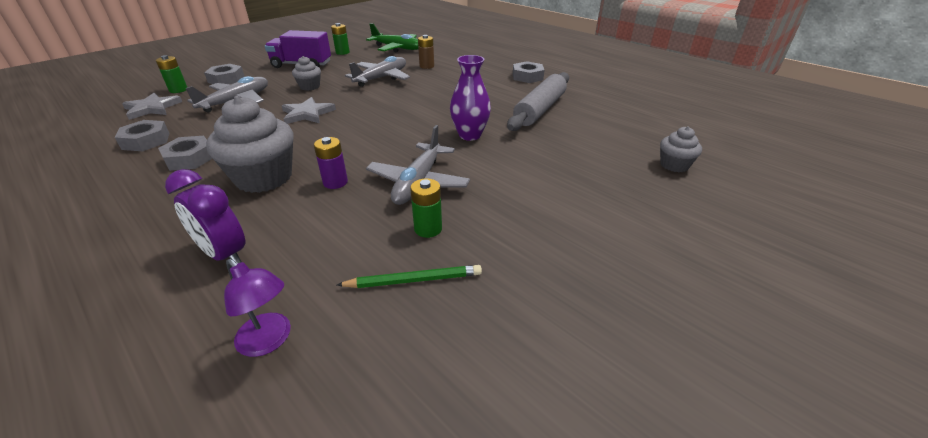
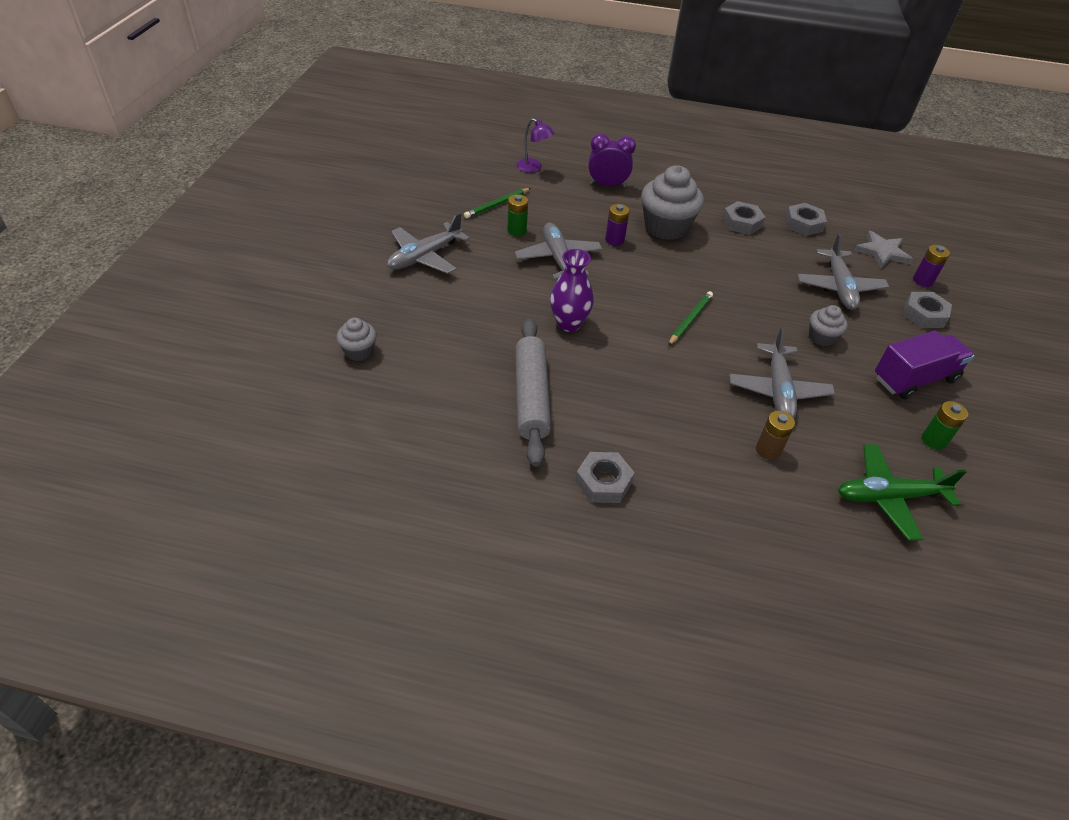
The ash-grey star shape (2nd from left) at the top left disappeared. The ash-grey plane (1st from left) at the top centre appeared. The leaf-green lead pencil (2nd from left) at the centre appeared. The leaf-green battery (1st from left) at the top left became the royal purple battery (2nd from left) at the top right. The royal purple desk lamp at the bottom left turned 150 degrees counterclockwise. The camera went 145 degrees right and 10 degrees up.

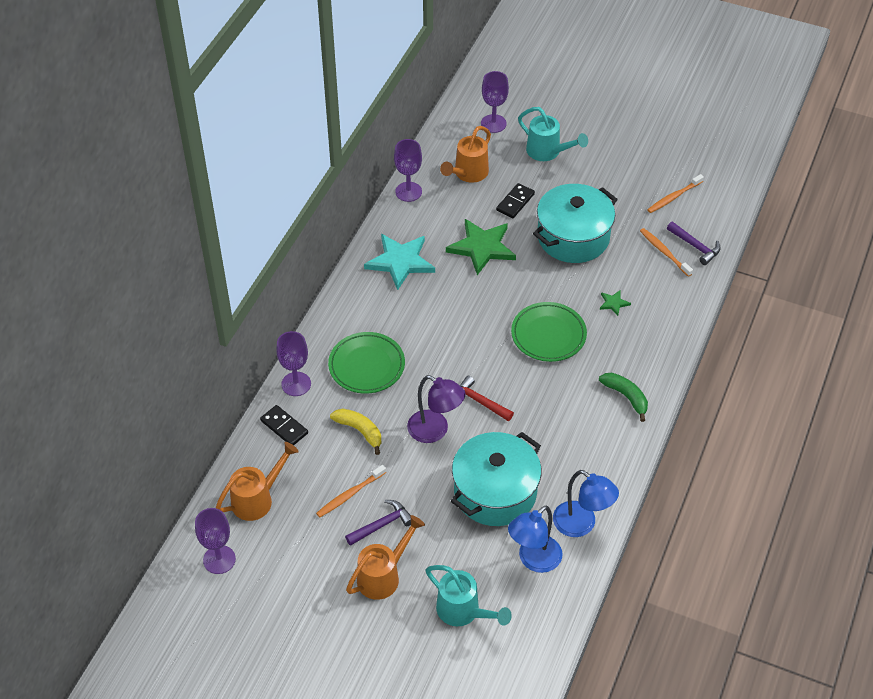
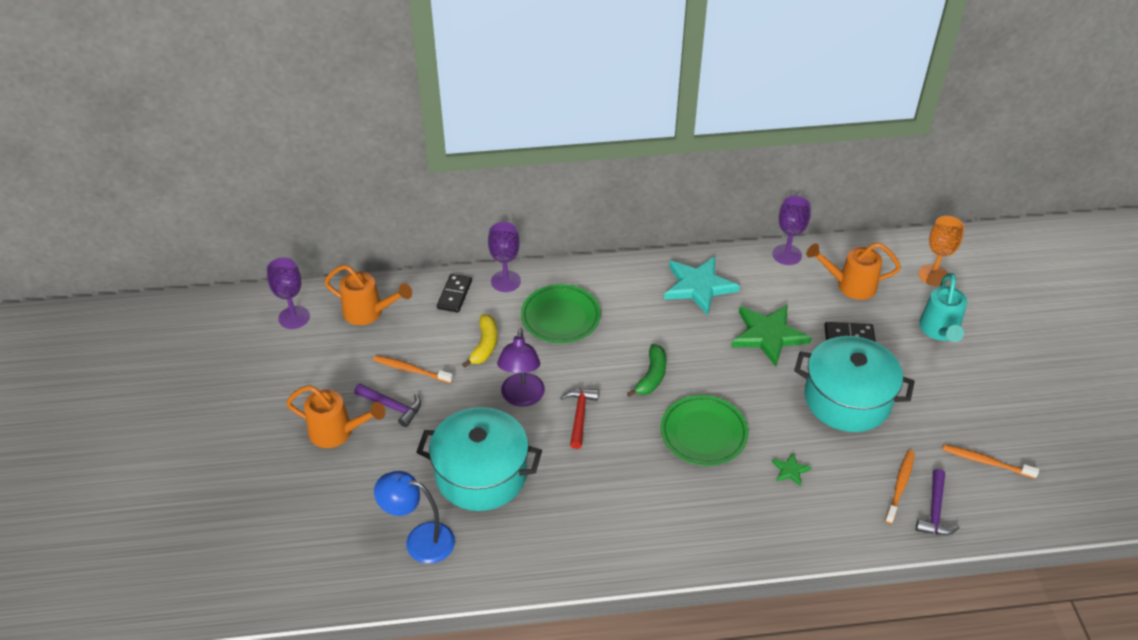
The turquoise watering pot (1st from left) at the bottom centre disappeared. The blue desk lamp (2nd from left) at the bottom right disappeared. The leaf-green toy banana moved from the middle right to the centre. The royal purple wine glass (4th from left) at the top centre became the bright orange wine glass at the middle right. The camera went 60 degrees right and 5 degrees down.

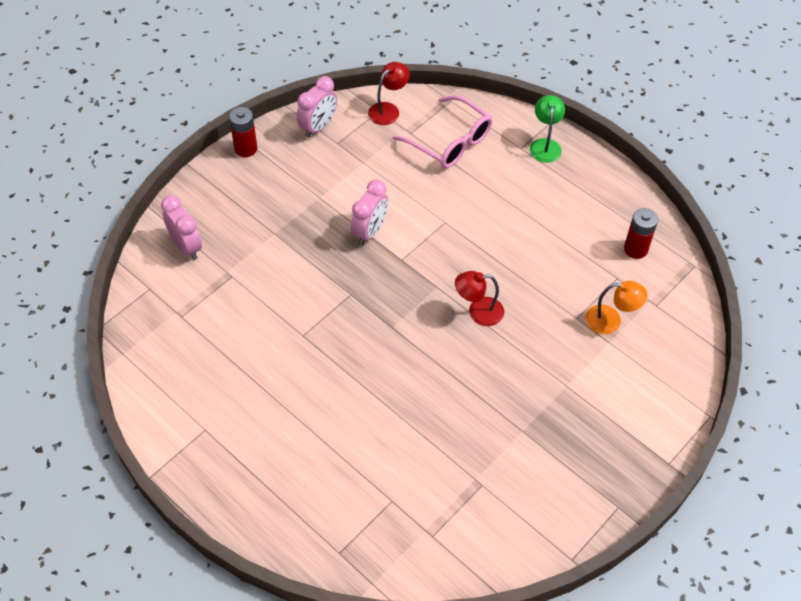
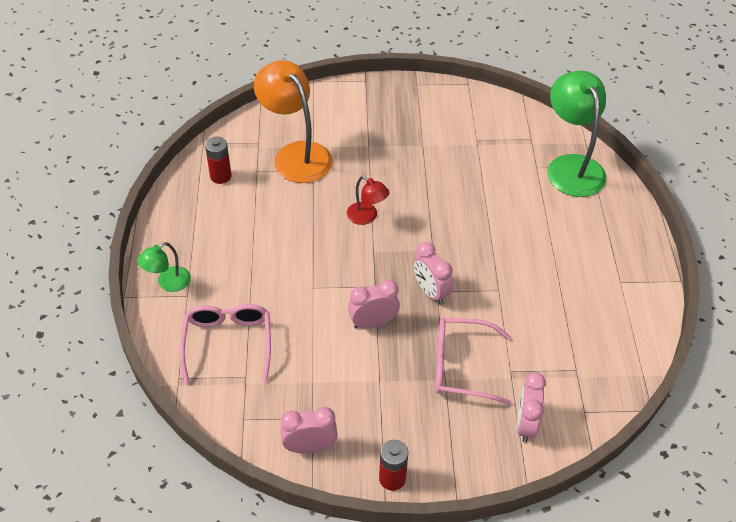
The red desk lamp (1st from left) at the top centre disappeared. The rose-pink bedside clock (3rd from left) at the centre appeared. The rose-pink glasses (2nd from left) at the bottom centre appeared. The leaf-green desk lamp (2nd from left) at the top right appeared. The bright orange desk lamp at the middle right changed to 2.00 times the size. The camera went 135 degrees left and 5 degrees down.

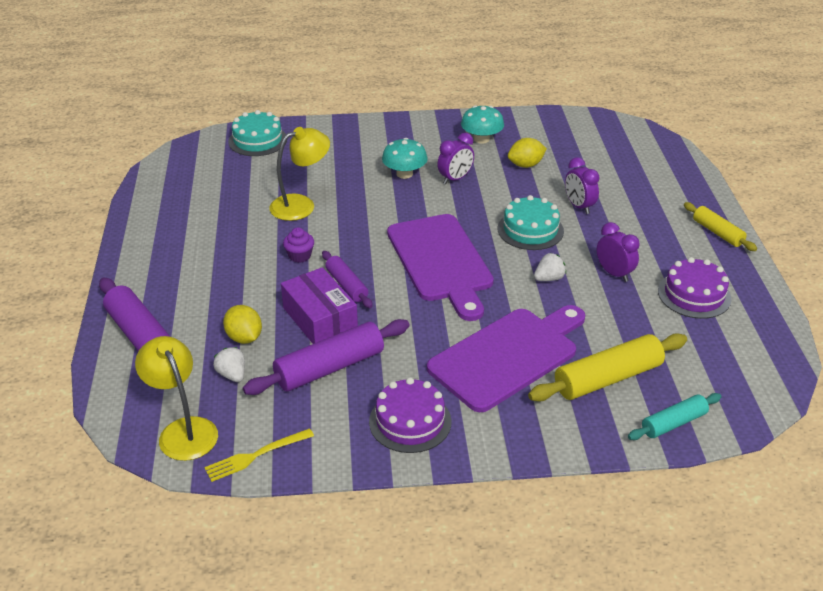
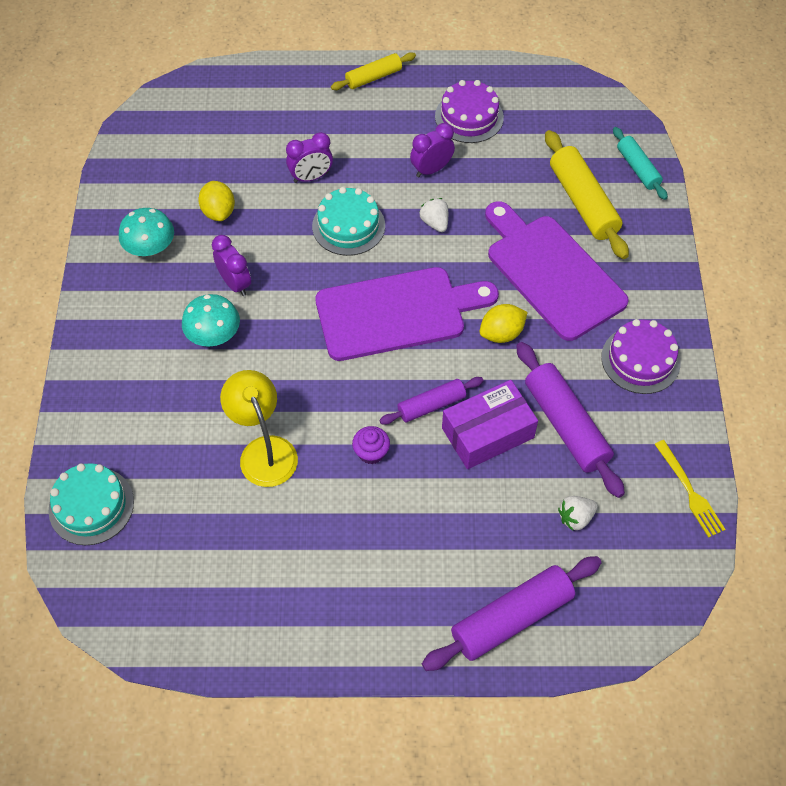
The yellow desk lamp (1st from left) at the bottom left disappeared. The yellow lemon (1st from left in the first image) moved from the middle left to the centre. The camera went 85 degrees left and 20 degrees up.

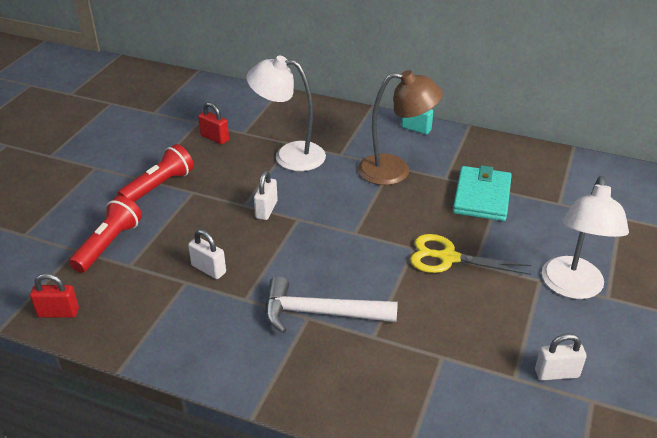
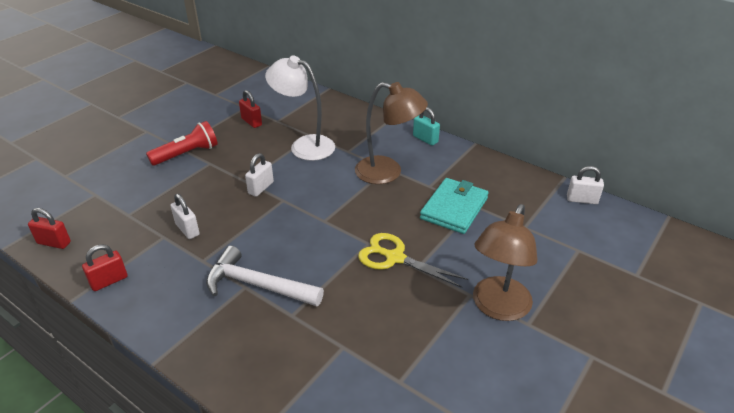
The red torch (1st from left) at the middle left disappeared. The red lock (2nd from left) at the middle left appeared. The white lock (3rd from left) moved from the bottom right to the middle right. The white desk lamp (2nd from left) at the middle right became the brown desk lamp (2nd from left) at the middle right. The camera went 15 degrees right and 0 degrees up.

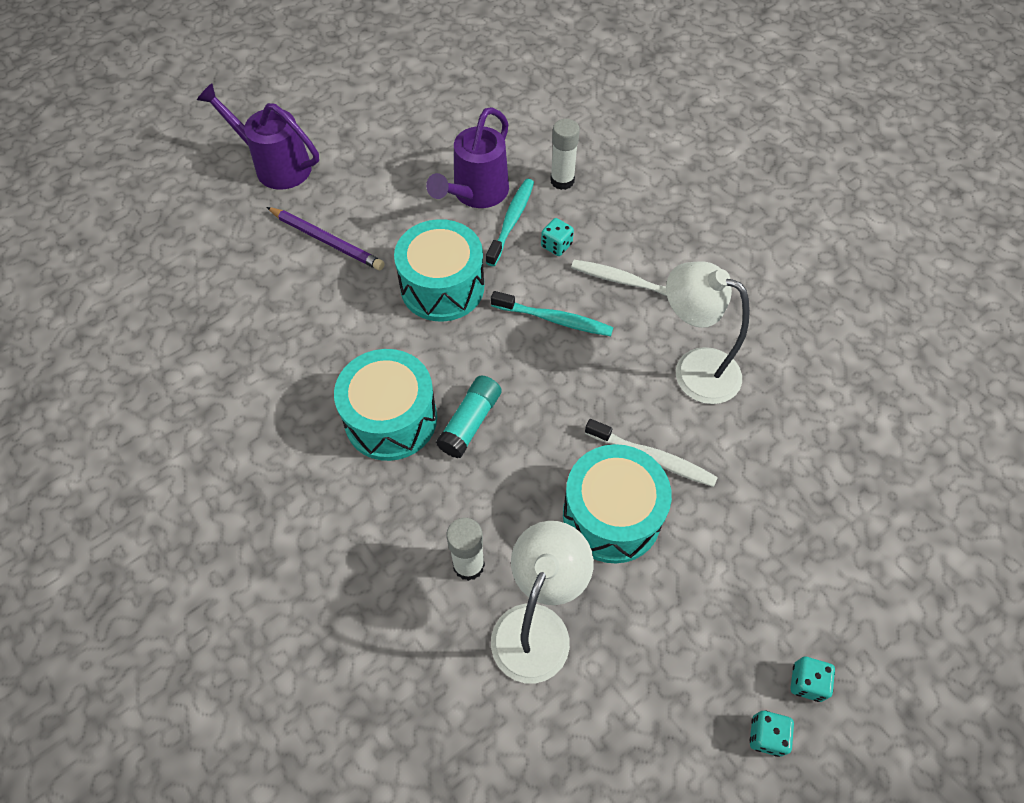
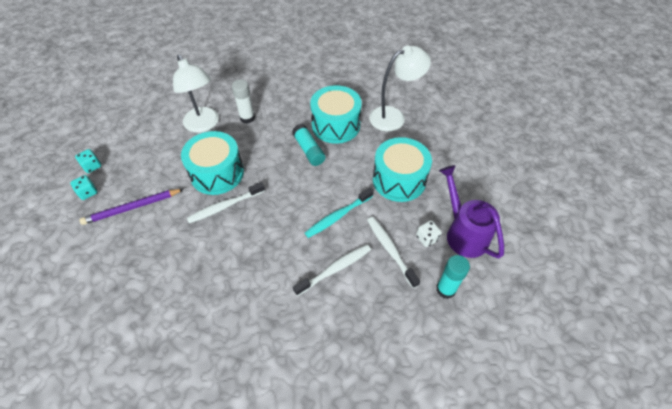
The royal purple watering pot (1st from left) at the top left disappeared. The royal purple lead pencil moved from the top left to the middle left. The white desk lamp (2nd from left) moved from the middle right to the top centre. The turquoise tooth brush (1st from left) at the top centre was replaced by the white game die at the centre. The turquoise game die (1st from left) at the top centre was replaced by the white tooth brush (3rd from left) at the centre. The white stick of glue (2nd from left) at the top centre became the turquoise stick of glue (2nd from left) at the bottom right. The camera went 125 degrees right and 5 degrees down.

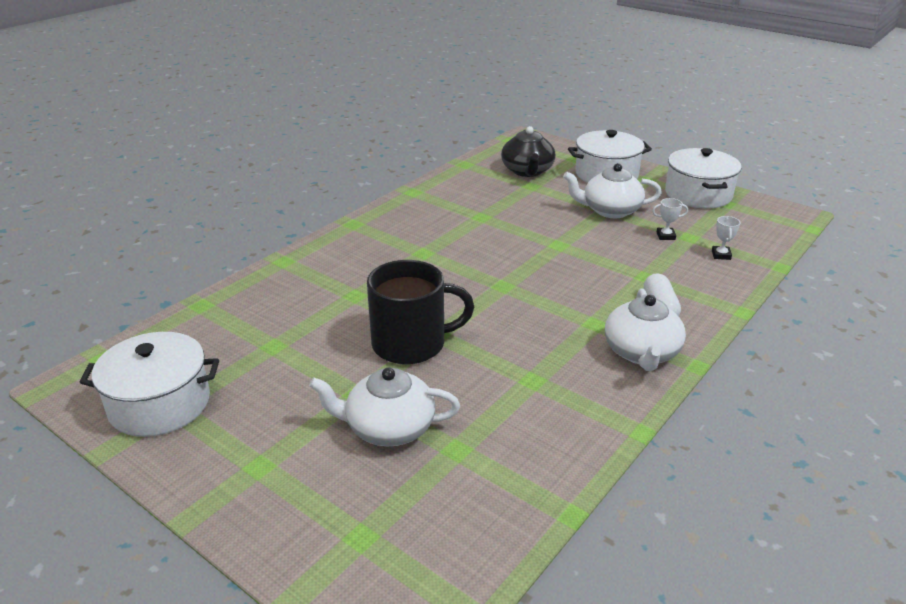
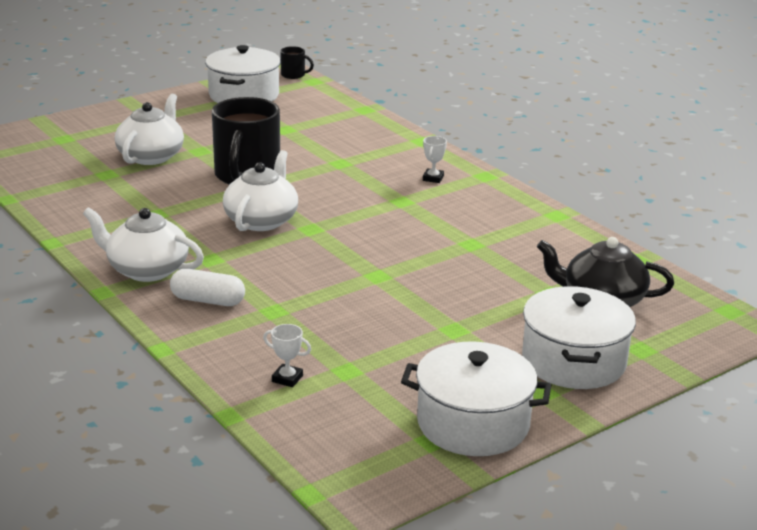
The ebony mug (2nd from left) at the top centre appeared. The white china teapot (2nd from left in the first image) moved from the top right to the centre. The white award cup (1st from left in the first image) moved from the middle right to the top centre. The camera went 105 degrees right and 5 degrees down.

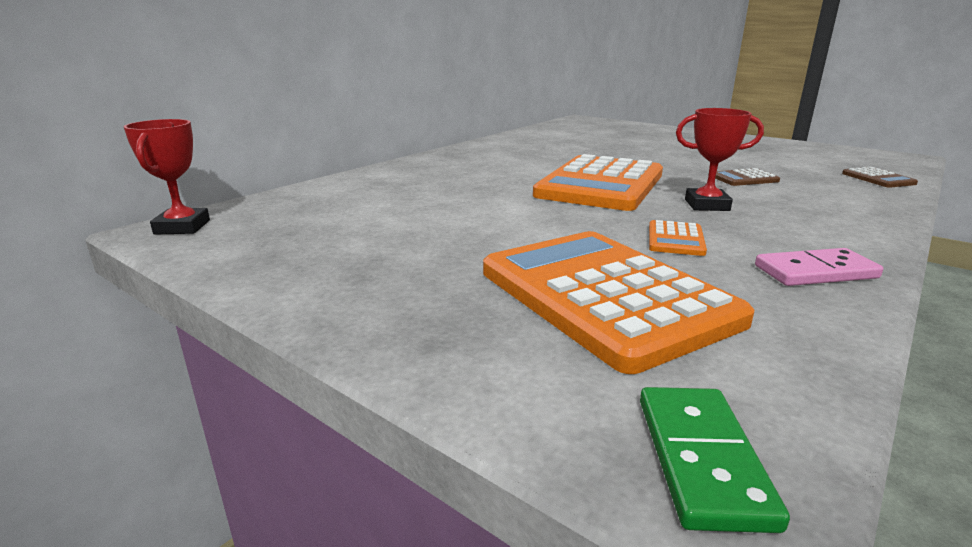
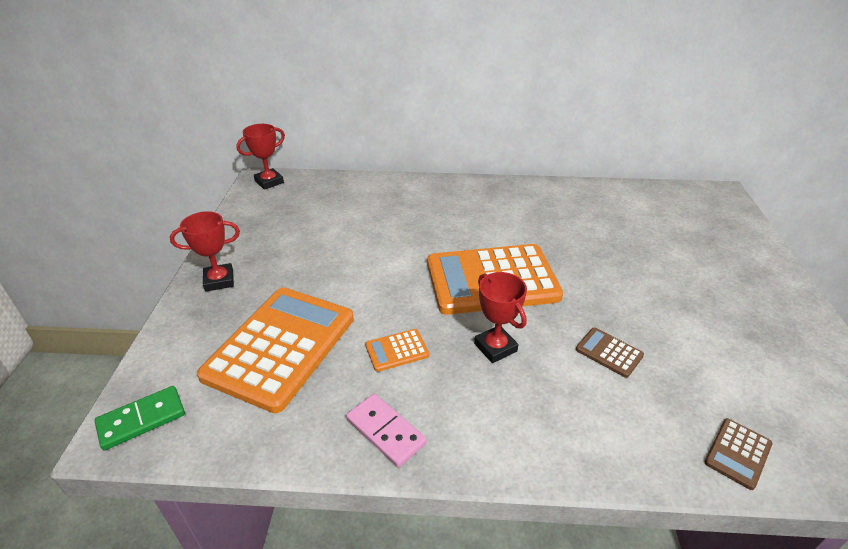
The red award cup (1st from left) at the middle left appeared. The camera went 55 degrees right and 15 degrees up.

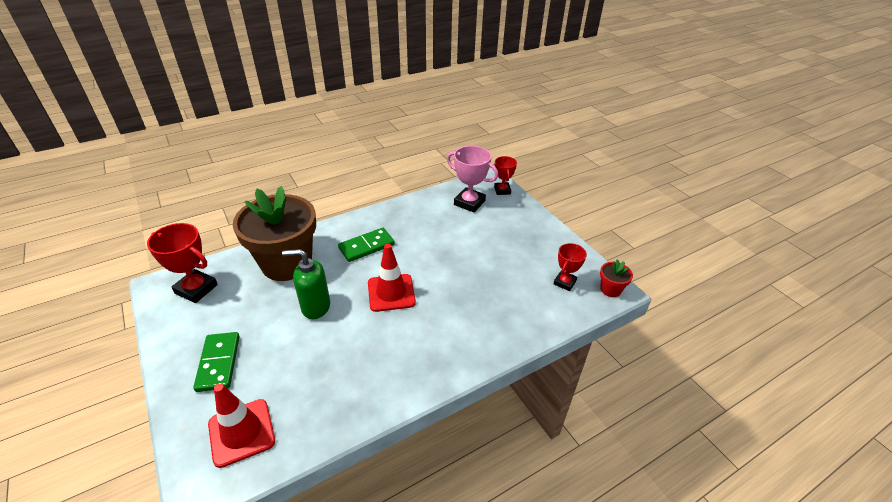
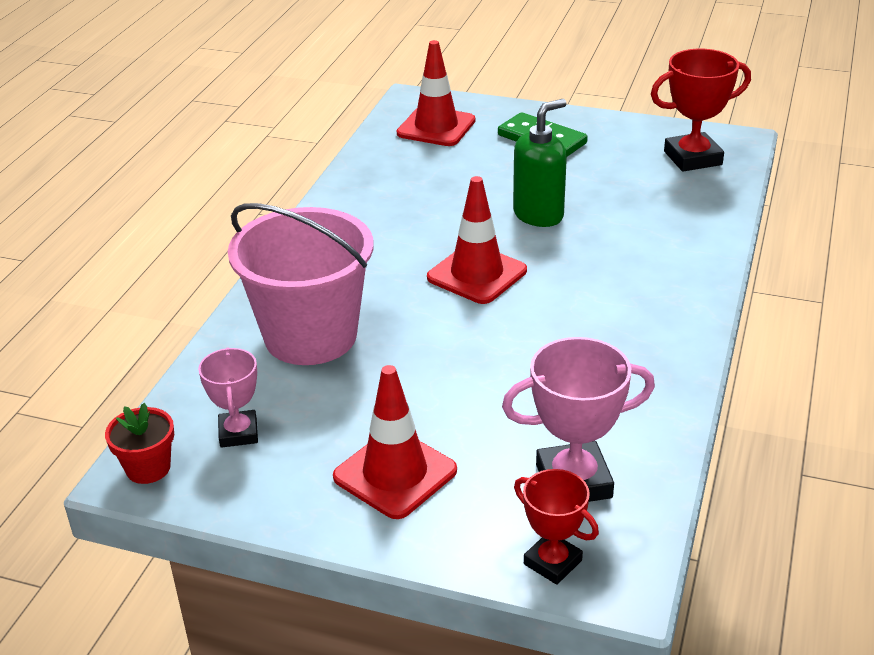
The brown flower pot at the middle left disappeared. The leaf-green domino tile (2nd from left) at the centre disappeared. The rose-pink pail at the centre appeared. The red road cone (1st from left) at the bottom centre appeared. The red award cup (3rd from left) at the centre became the rose-pink award cup (1st from left) at the middle left. The camera went 140 degrees right and 5 degrees down.

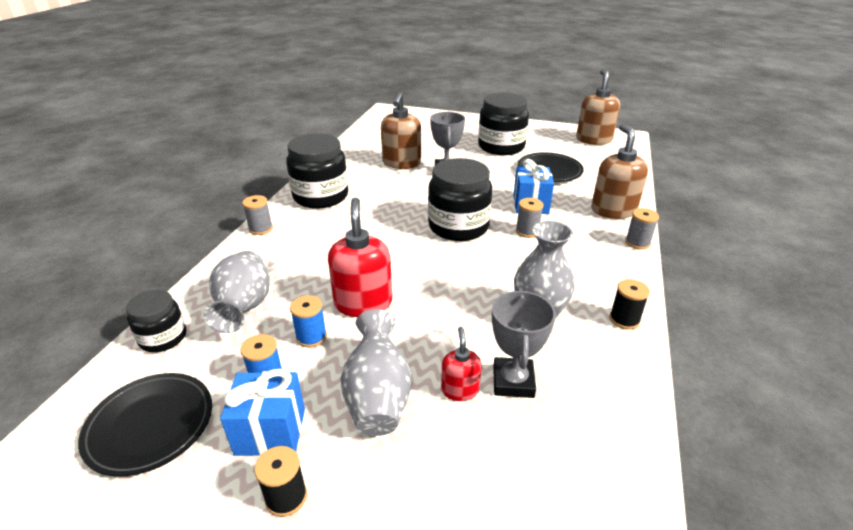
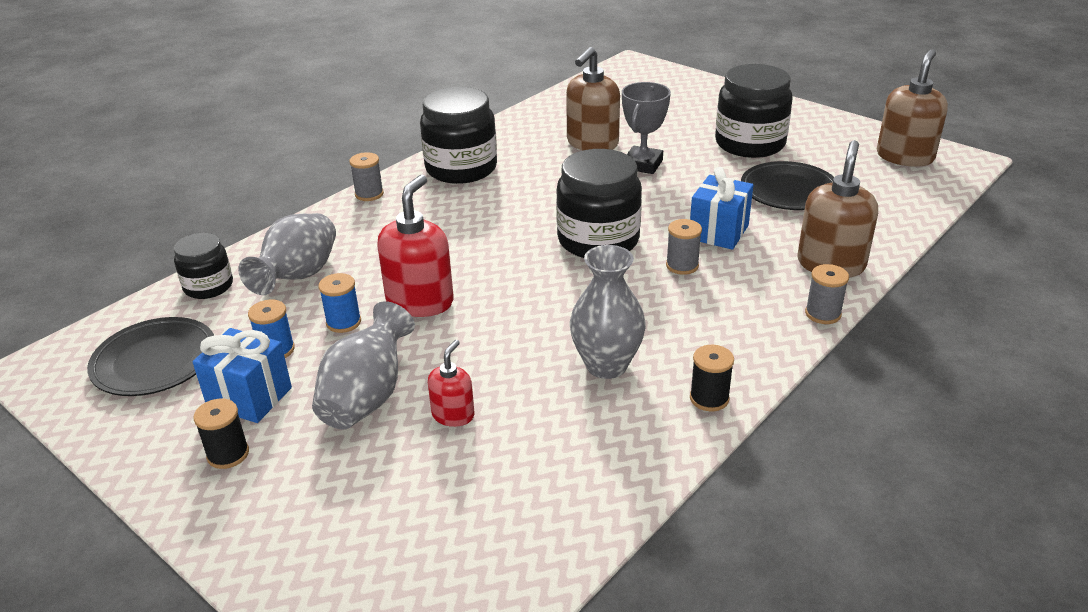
The ash-grey award cup (2nd from left) at the centre disappeared. The camera went 25 degrees right and 0 degrees up.

